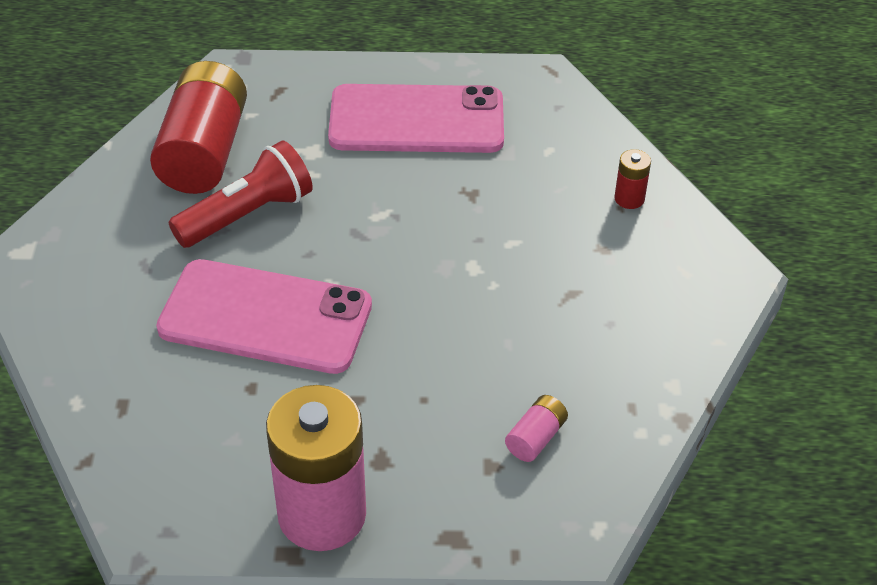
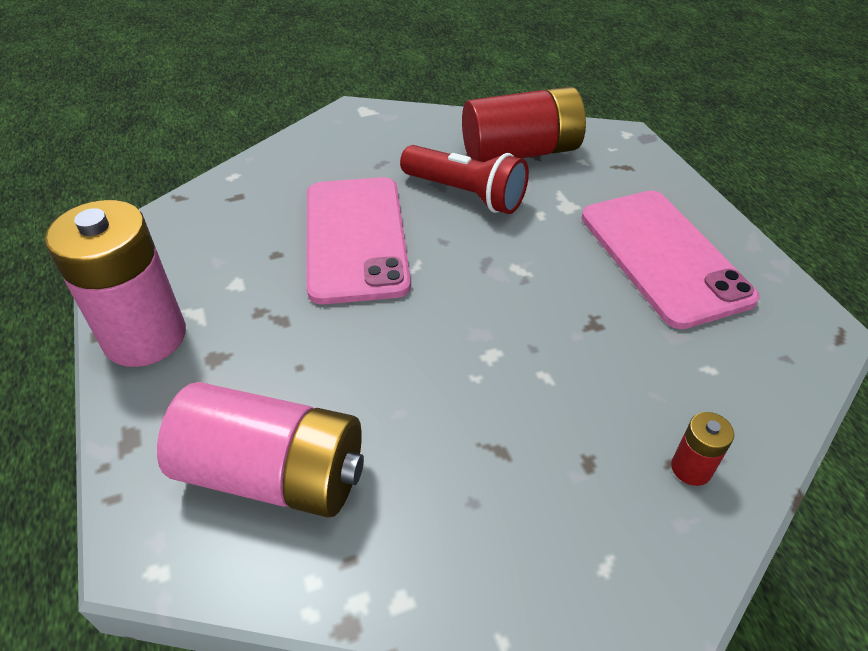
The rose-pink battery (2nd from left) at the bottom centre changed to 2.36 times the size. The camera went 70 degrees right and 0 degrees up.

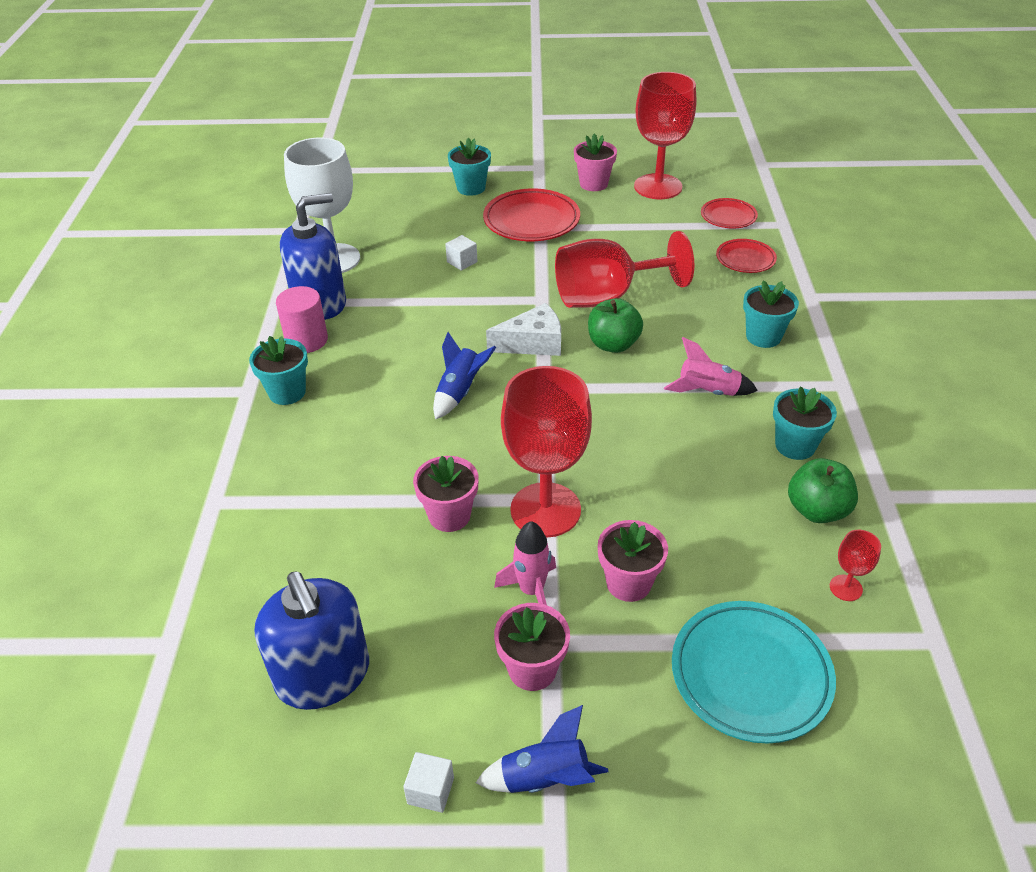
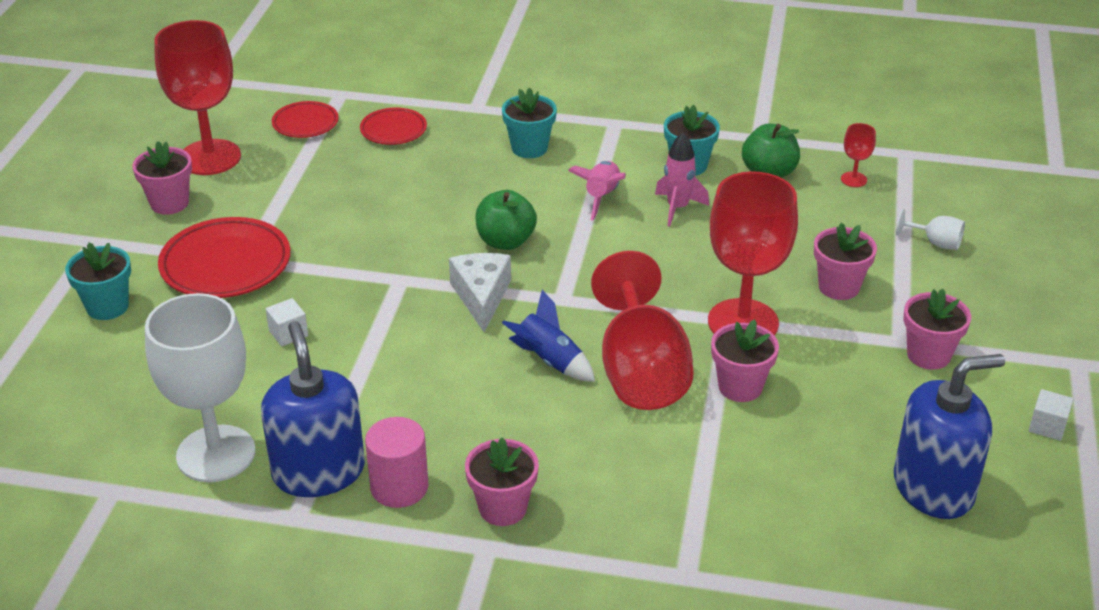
The blue toy rocket (2nd from left) at the bottom centre disappeared. The rose-pink toy rocket (1st from left in the first image) moved from the centre to the top centre. The red wine glass (2nd from left) moved from the top centre to the centre. The turquoise dinner plate at the bottom right was replaced by the white wine glass (2nd from left) at the middle right. The turquoise flower pot (1st from left) at the middle left became the rose-pink flower pot (2nd from left) at the bottom centre. The camera went 80 degrees left and 5 degrees down.

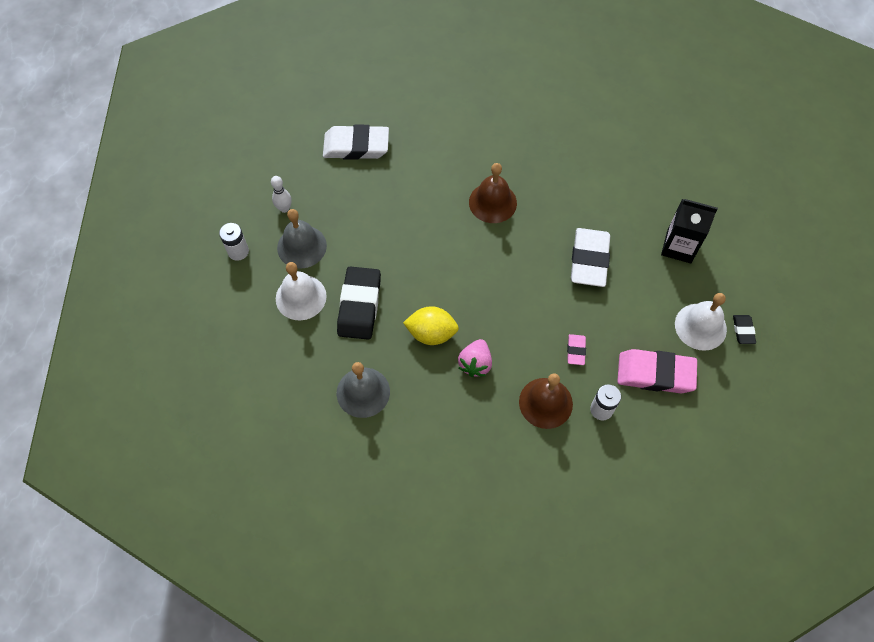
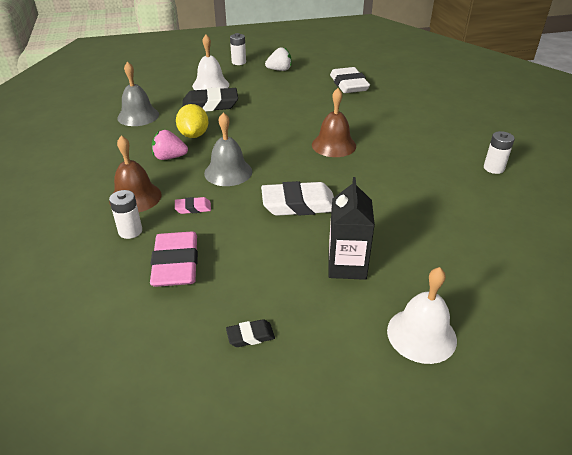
The white battery (3rd from left) at the middle right appeared. The ash-grey bell (1st from left in the first image) moved from the centre to the top centre. The white bell (2nd from left) moved from the middle right to the bottom right. The white skittle at the top left was replaced by the white toy strawberry at the top centre. The camera went 75 degrees right and 25 degrees down.

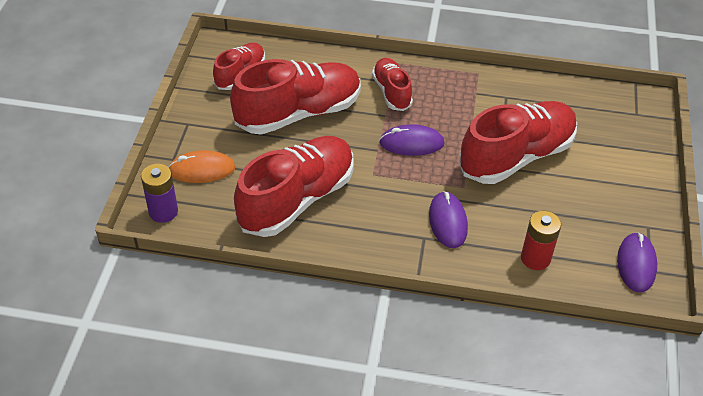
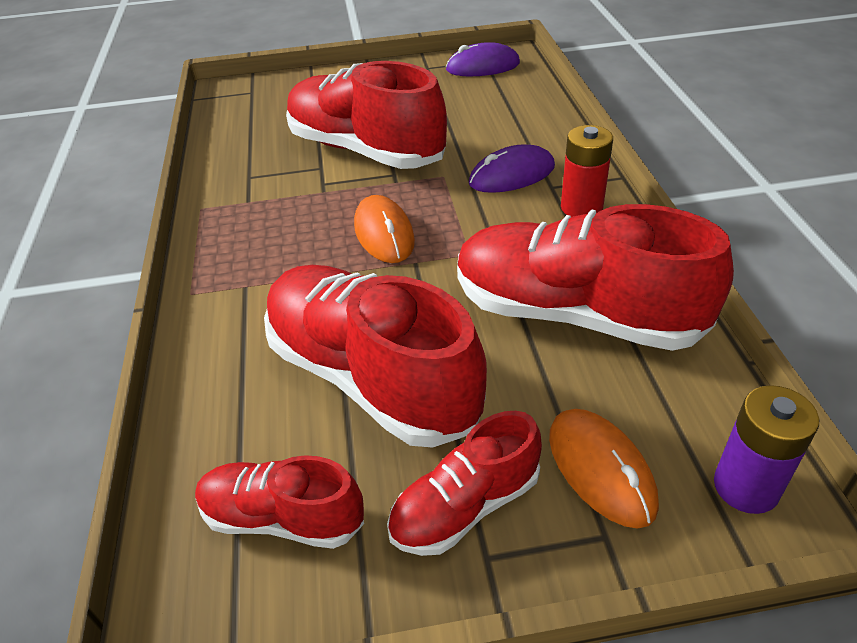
The red sneaker (4th from left) moved from the top centre to the bottom centre. The red battery moved from the middle right to the top right. The royal purple mouse (1st from left) at the centre became the bright orange mouse (1st from left) at the centre. The camera went 105 degrees left and 5 degrees down.

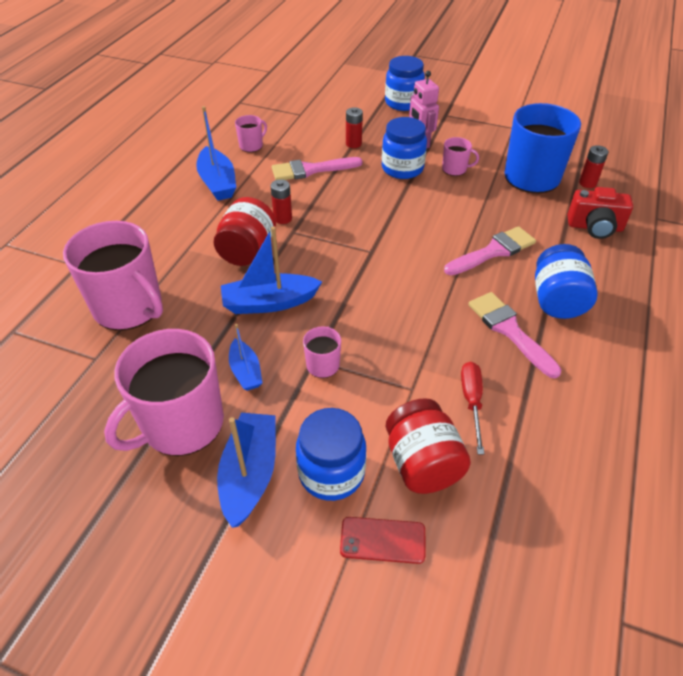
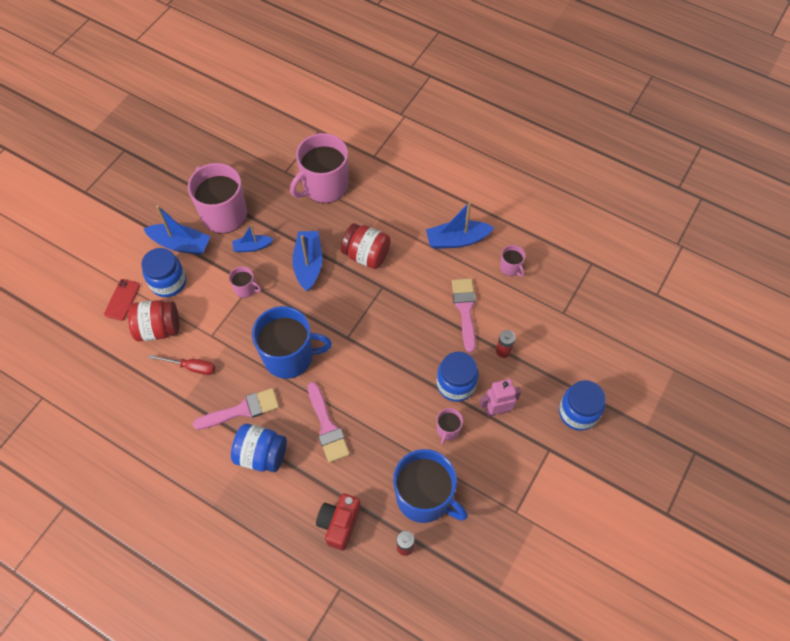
The red battery (1st from left) at the top centre disappeared. The blue mug (1st from left) at the centre appeared. The camera went 100 degrees right and 15 degrees up.

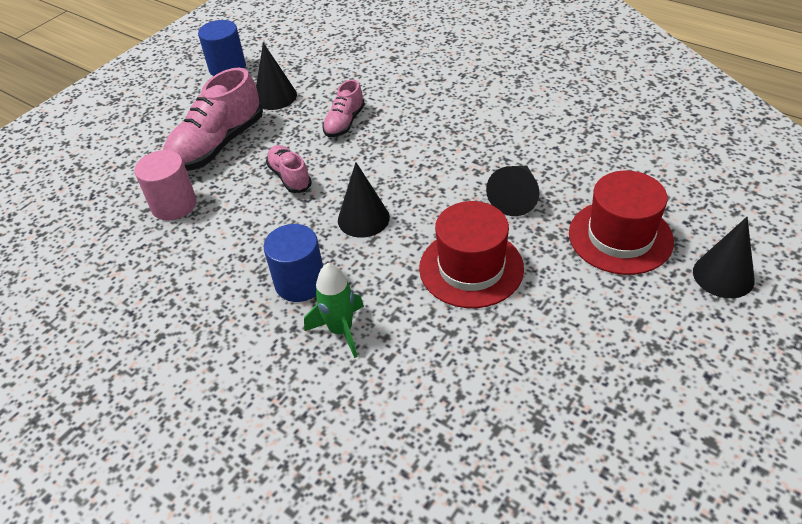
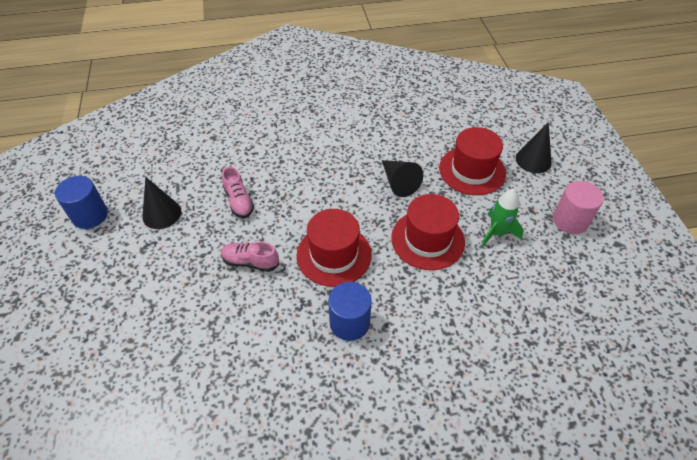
The rose-pink sneaker (1st from left) at the top left disappeared. The rose-pink cylinder moved from the middle left to the middle right. The leaf-green toy rocket moved from the centre to the middle right. The ebony cone (2nd from left) at the centre was replaced by the red top hat (1st from left) at the centre. The camera went 50 degrees left and 5 degrees up.

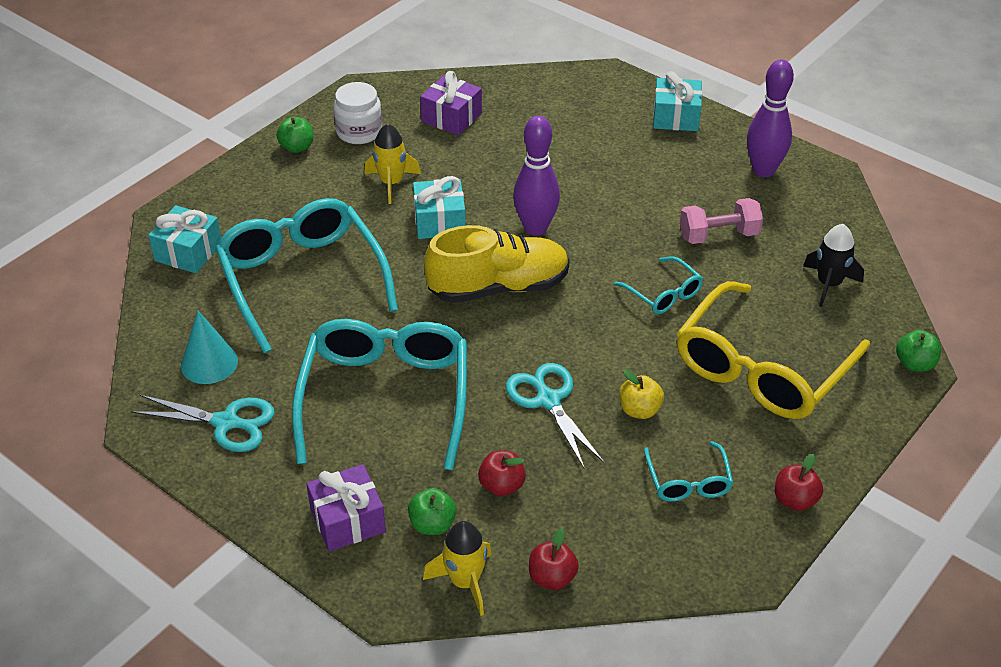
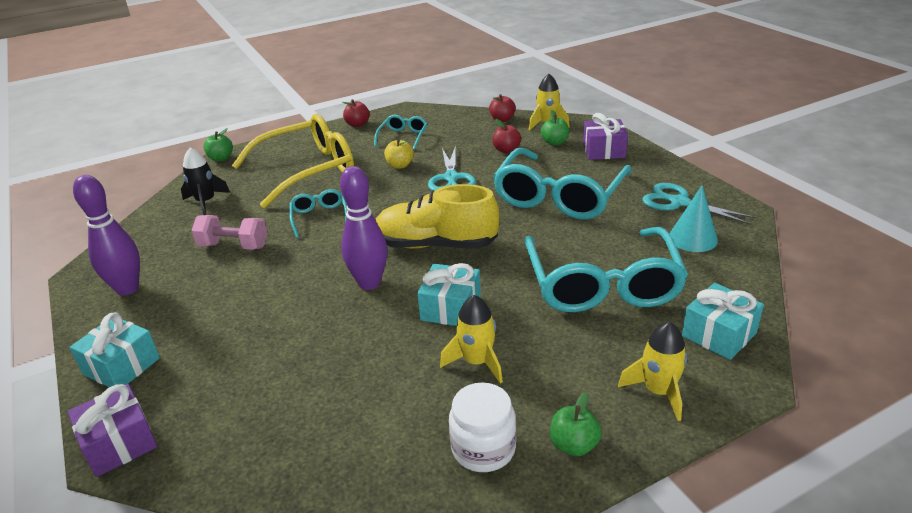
The yellow toy rocket (3rd from left) at the bottom right appeared. The royal purple wrapped gift (2nd from left in the first image) moved from the top centre to the bottom left. The camera went 155 degrees left and 10 degrees down.

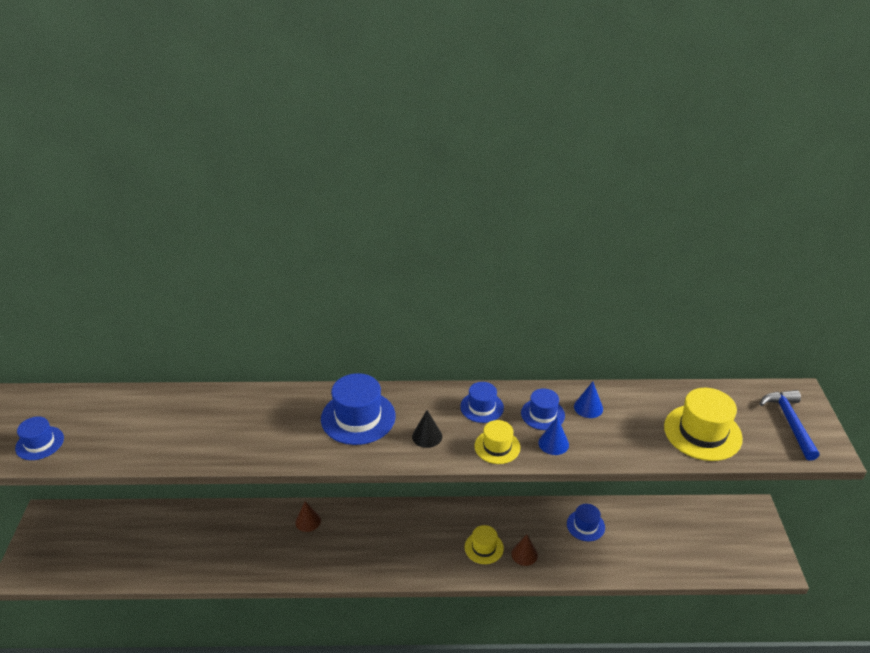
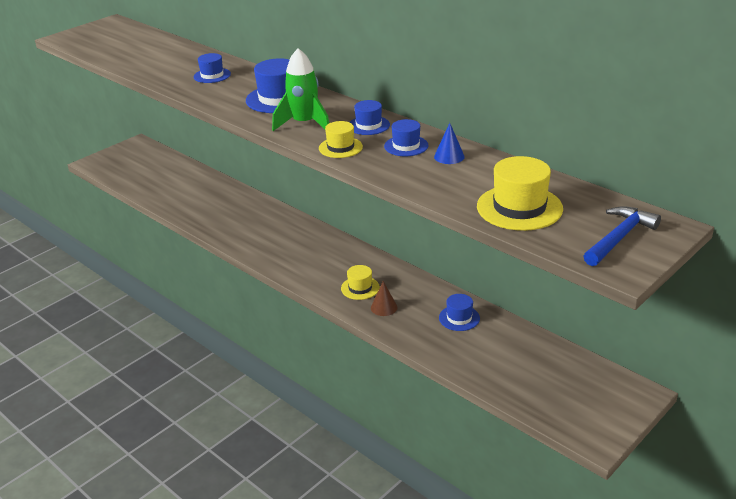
The brown cone (1st from left) at the bottom centre disappeared. The blue cone (1st from left) at the bottom centre disappeared. The blue top hat (1st from left) moved from the bottom left to the top left. The ebony cone at the centre was replaced by the leaf-green toy rocket at the top centre. The camera went 45 degrees right and 5 degrees down.

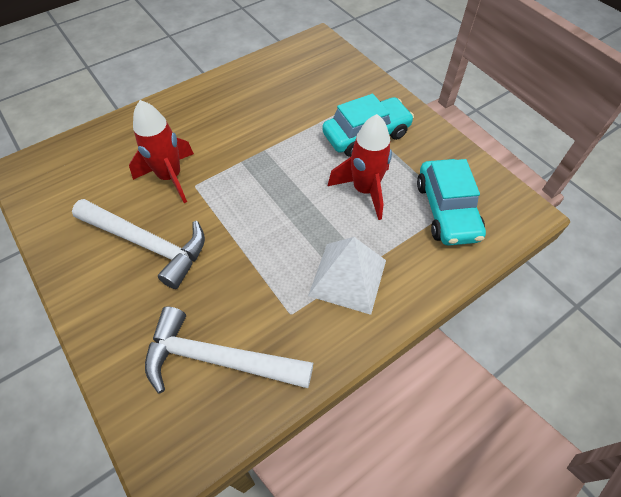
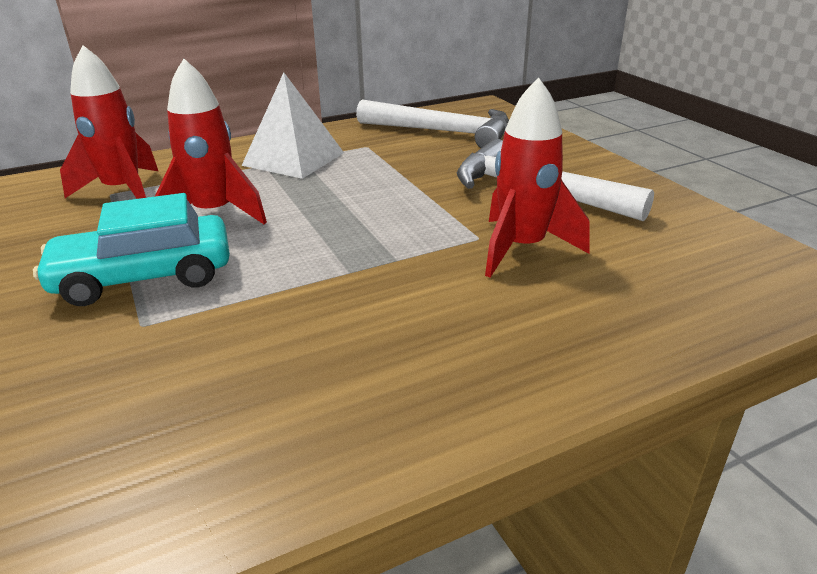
The turquoise car (2nd from left) at the middle right was replaced by the red toy rocket (1st from left) at the top left. The camera went 170 degrees left and 25 degrees down.

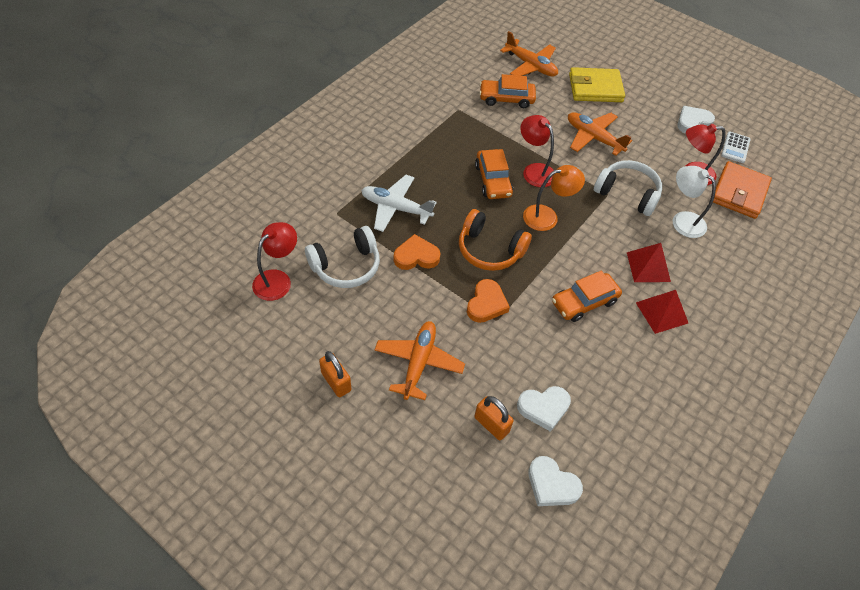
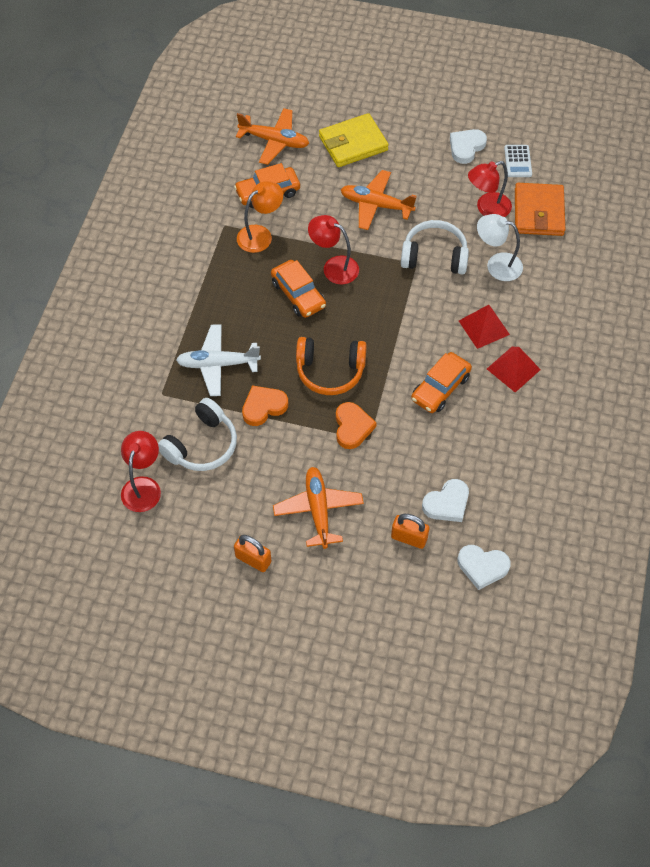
The bright orange desk lamp moved from the centre to the top centre. The camera went 20 degrees left and 5 degrees up.

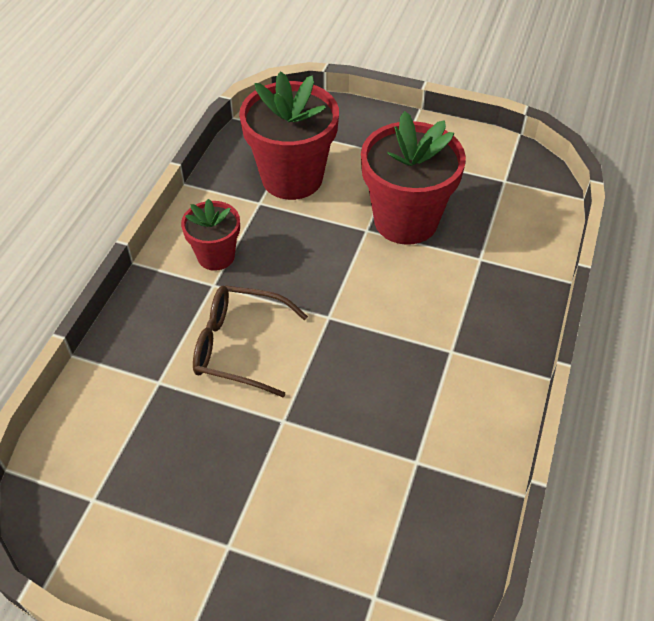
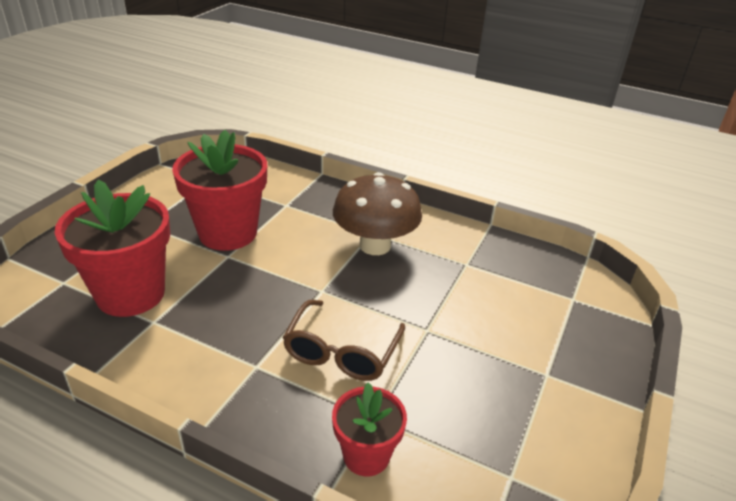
The brown toadstool at the centre appeared. The red flower pot (1st from left in the first image) moved from the middle left to the bottom centre. The camera went 85 degrees left and 15 degrees down.

